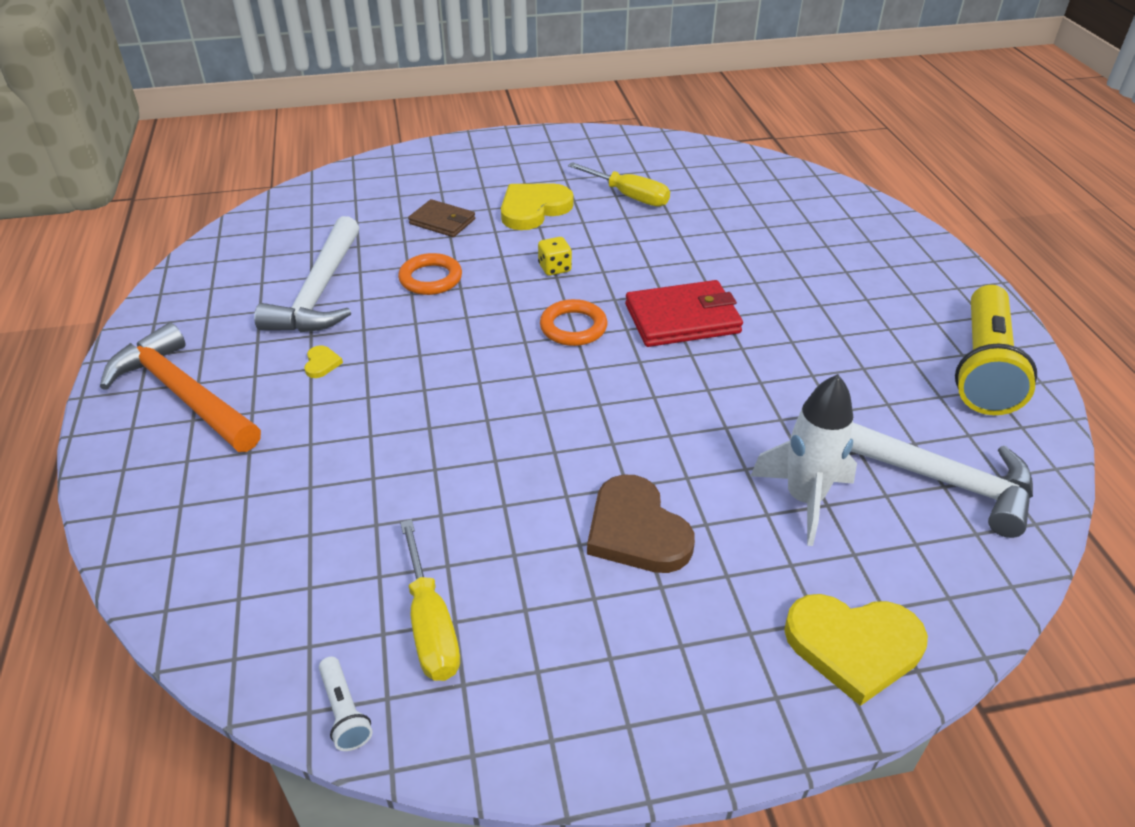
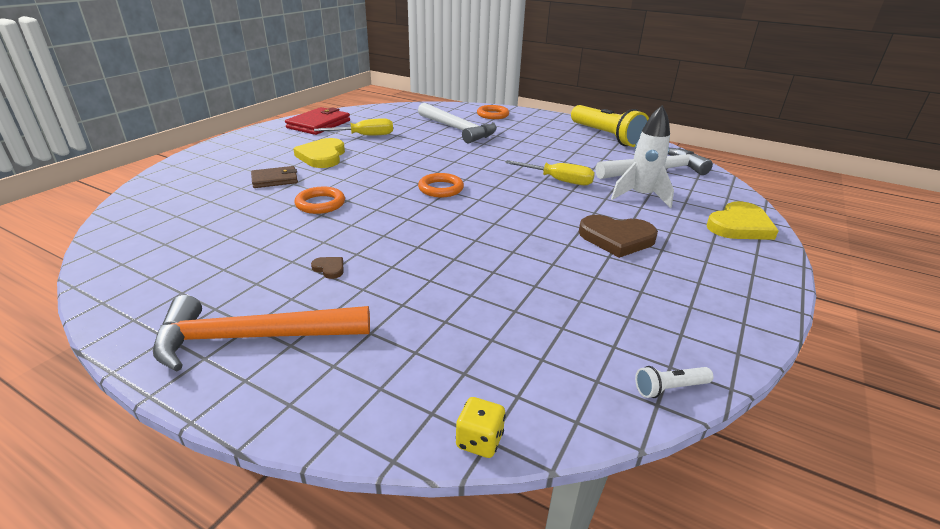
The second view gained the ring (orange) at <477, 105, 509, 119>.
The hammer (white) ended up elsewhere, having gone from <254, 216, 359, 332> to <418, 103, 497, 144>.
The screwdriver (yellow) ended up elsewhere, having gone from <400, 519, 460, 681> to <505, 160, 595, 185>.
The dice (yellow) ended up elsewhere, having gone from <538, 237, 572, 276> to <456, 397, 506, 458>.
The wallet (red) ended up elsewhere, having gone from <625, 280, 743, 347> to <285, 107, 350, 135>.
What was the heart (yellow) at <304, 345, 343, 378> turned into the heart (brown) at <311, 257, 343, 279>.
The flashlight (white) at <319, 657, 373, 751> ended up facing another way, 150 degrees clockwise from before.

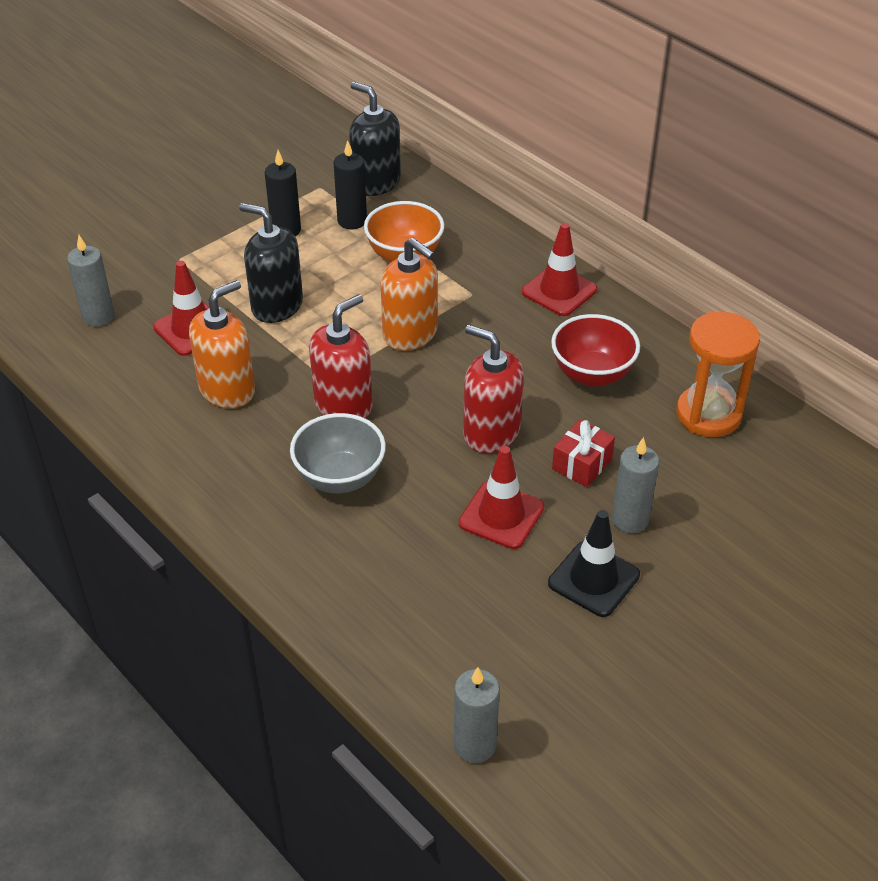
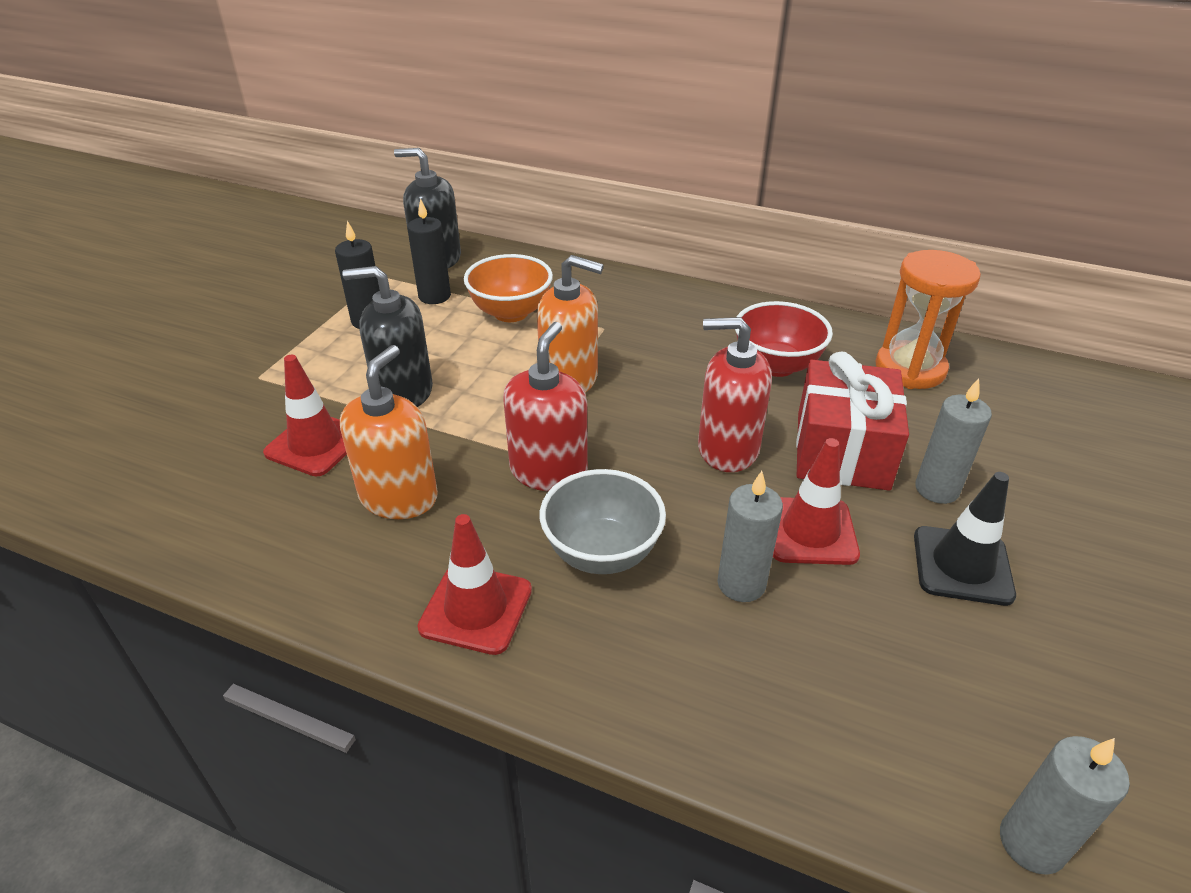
The candle (grey) ended up elsewhere, having gone from <67, 235, 114, 326> to <718, 471, 783, 602>.
The traffic cone (red) ended up elsewhere, having gone from <522, 223, 597, 316> to <417, 514, 532, 655>.
The size of the gift (red) at <552, 419, 615, 487> changed by a factor of 1.86.

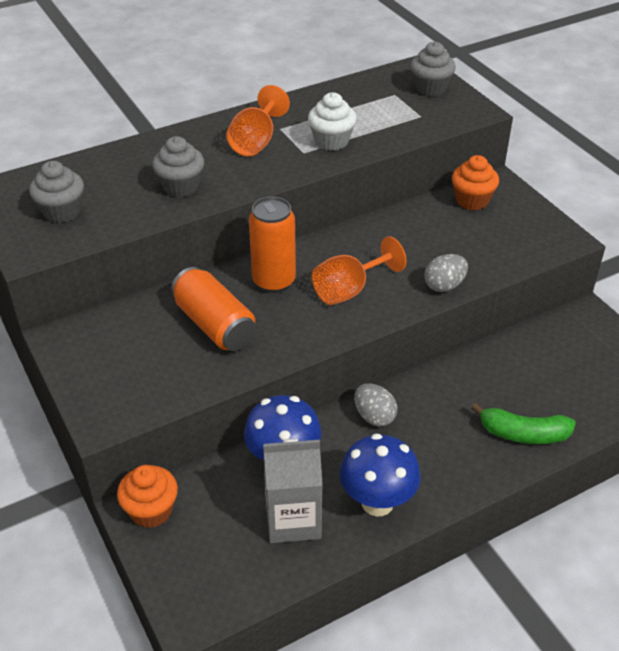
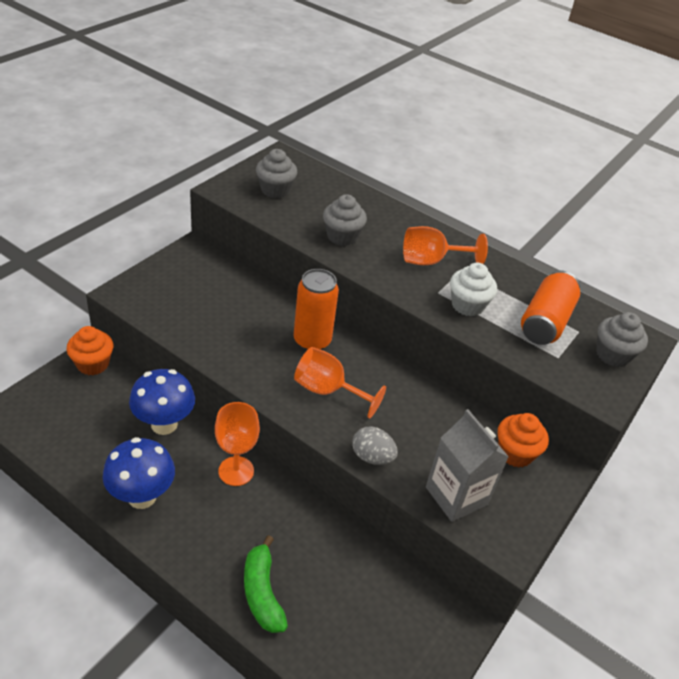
The can (orange) ended up elsewhere, having gone from <171, 267, 257, 351> to <521, 271, 580, 345>.
The carton (grey) ended up elsewhere, having gone from <263, 439, 323, 543> to <426, 409, 509, 522>.
Where the egg (grey) stood at <354, 383, 398, 426>, the goblet (orange) came to stand at <215, 402, 260, 486>.

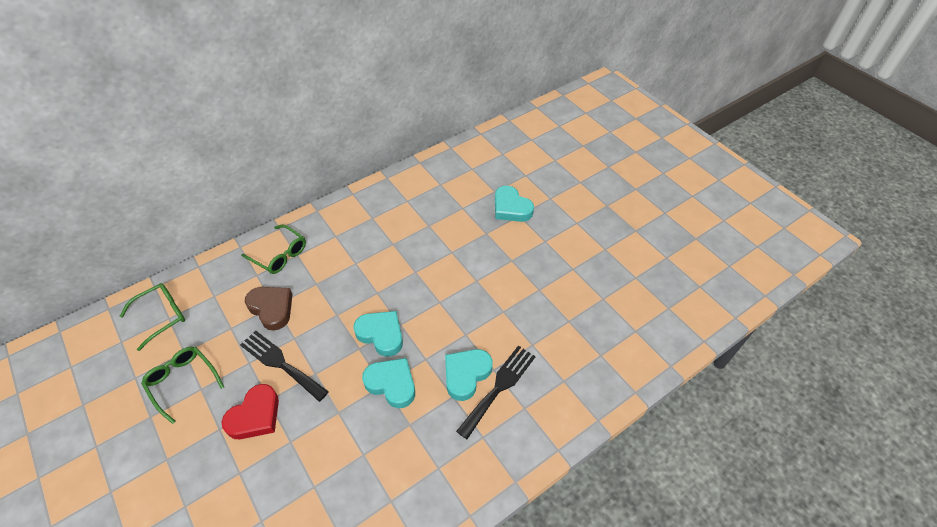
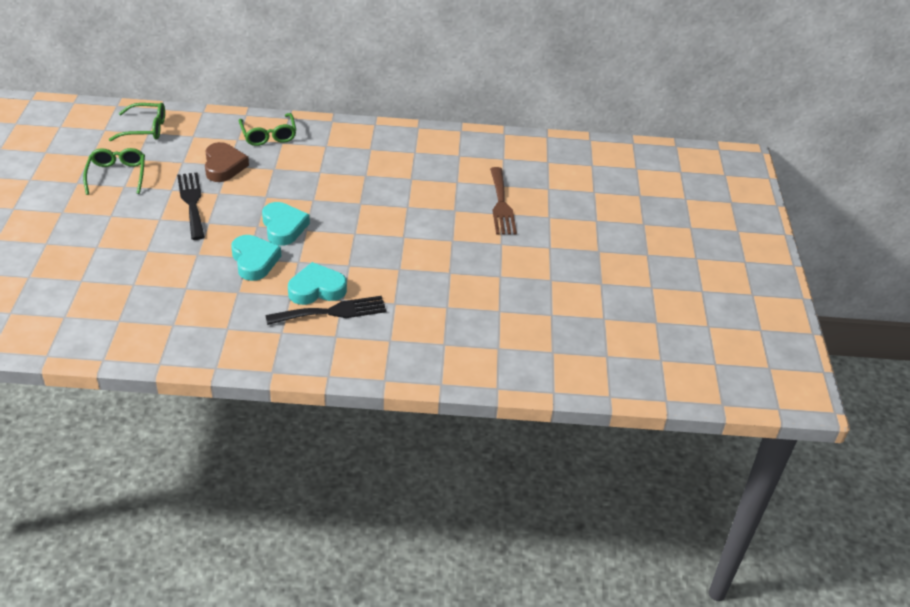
The second view lost the heart (red) at <222, 384, 279, 439>.
Where the heart (turquoise) stood at <495, 186, 534, 222>, the fork (brown) came to stand at <490, 167, 517, 234>.

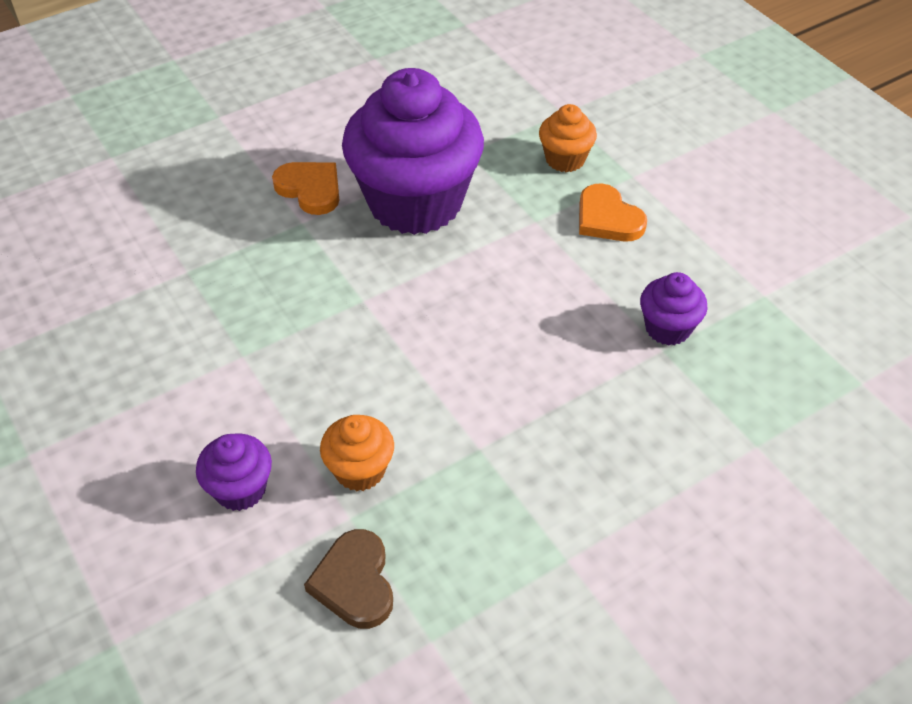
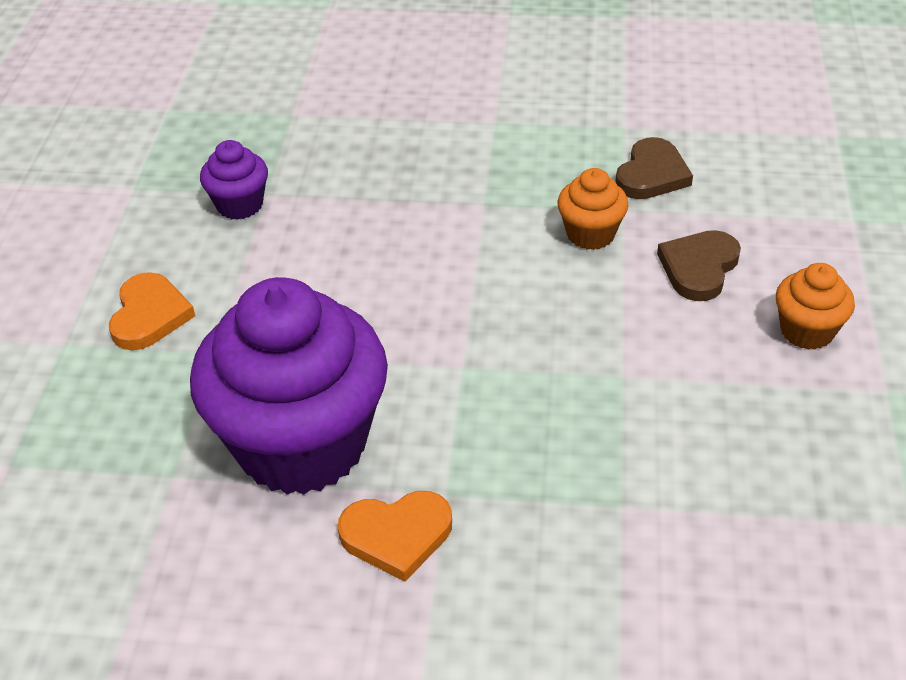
The cupcake (orange) ended up elsewhere, having gone from <539, 104, 597, 172> to <776, 263, 855, 350>.
Where the cupcake (purple) stood at <196, 433, 272, 511>, the heart (brown) came to stand at <657, 230, 741, 301>.
The heart (orange) at <272, 162, 339, 215> ended up facing another way, 90 degrees counterclockwise from before.

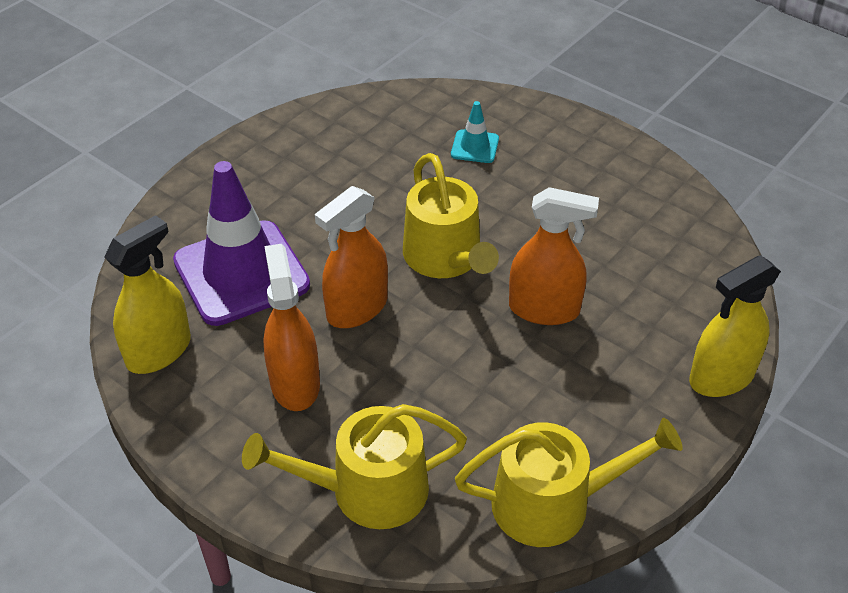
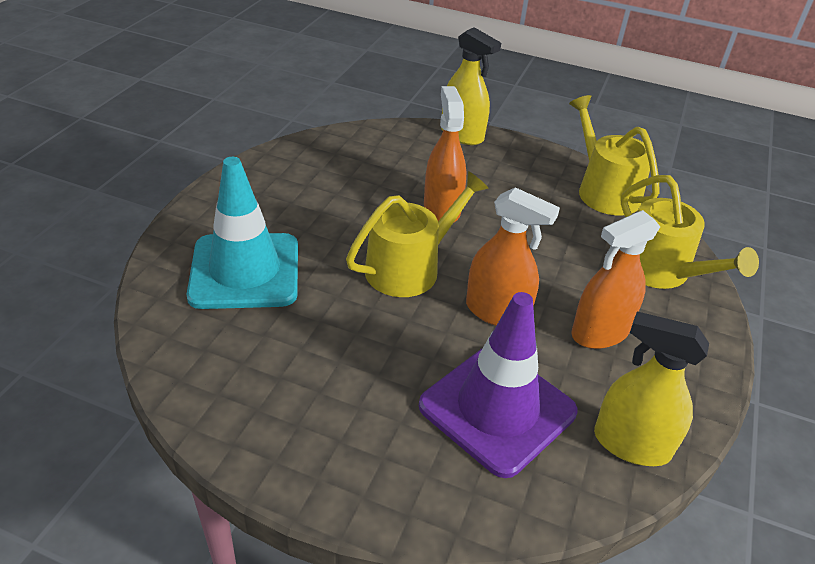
The size of the traffic cone (turquoise) at <451, 101, 499, 163> changed by a factor of 2.29.

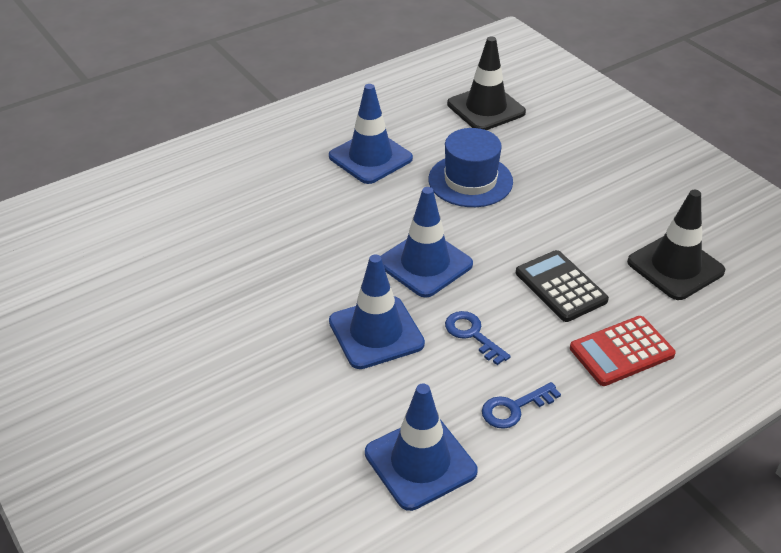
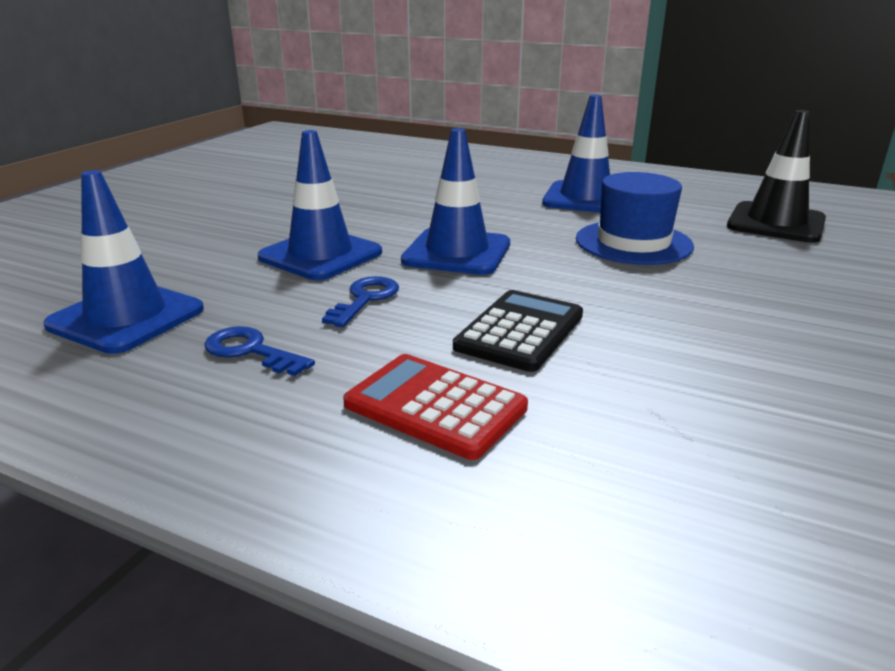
The second view lost the traffic cone (black) at <627, 190, 725, 300>.

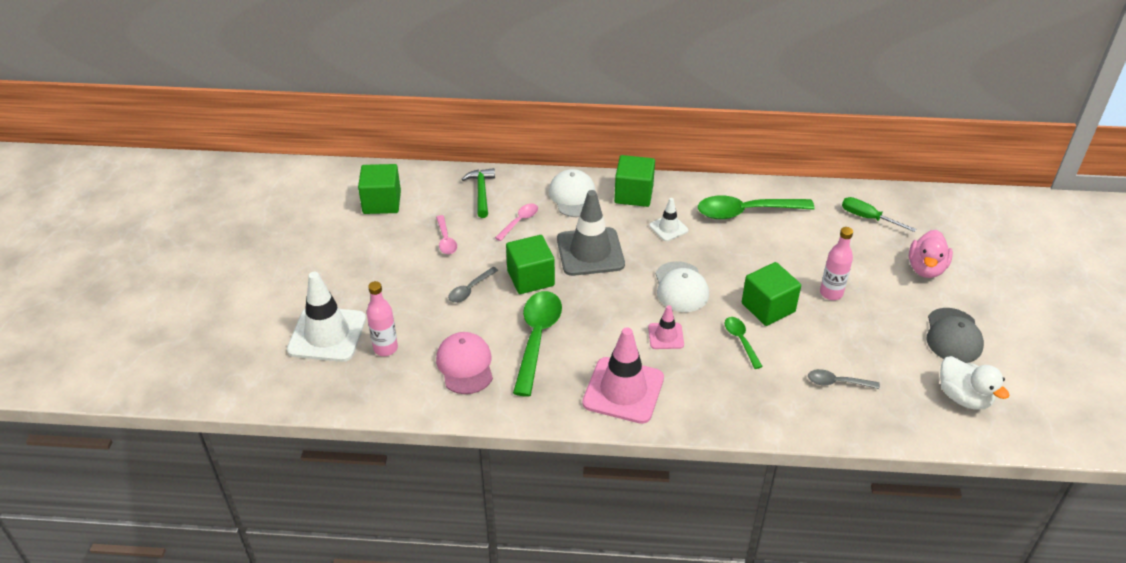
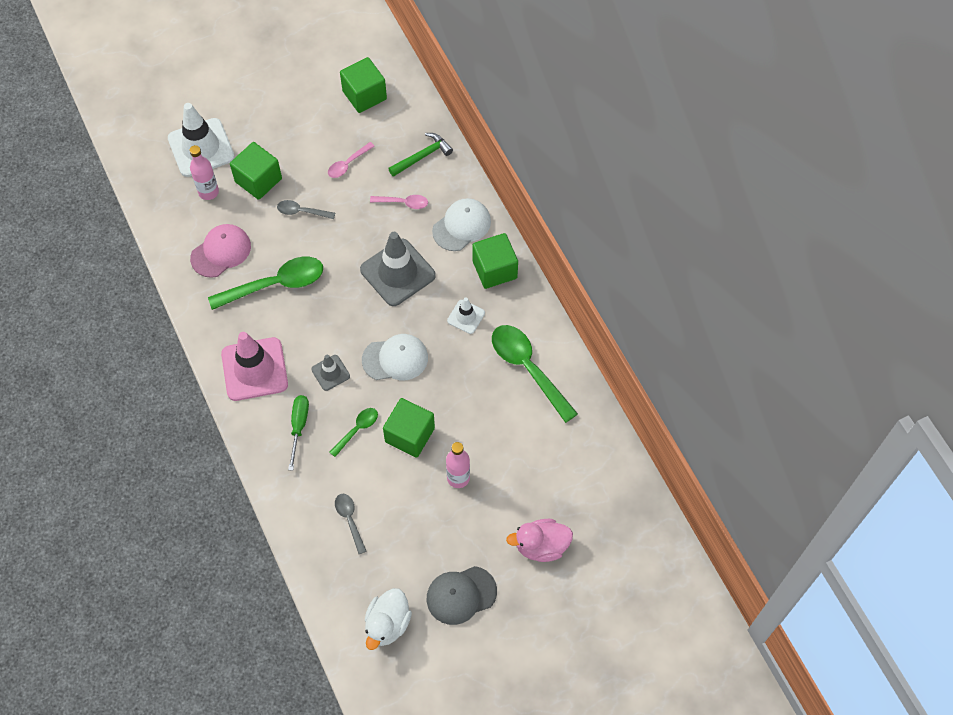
The cube (green) ended up elsewhere, having gone from <506, 235, 555, 294> to <230, 142, 282, 200>.
The screwdriver (green) ended up elsewhere, having gone from <842, 197, 916, 232> to <288, 395, 309, 471>.
What was the traffic cone (pink) at <648, 305, 684, 349> turned into the traffic cone (grey) at <311, 354, 350, 391>.
The cap (white) at <655, 261, 709, 312> ended up facing another way, 150 degrees counterclockwise from before.

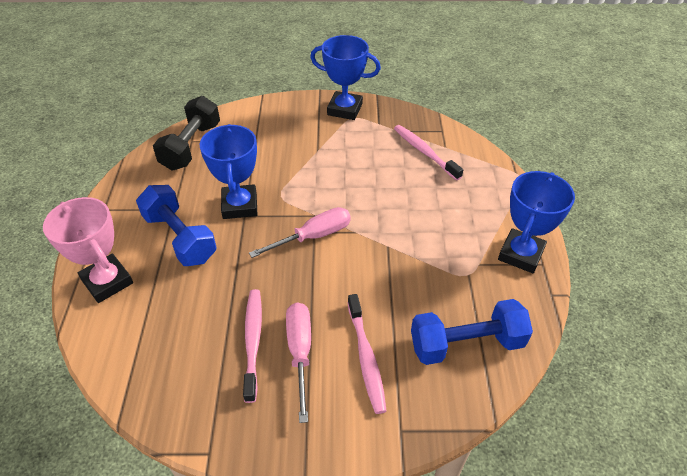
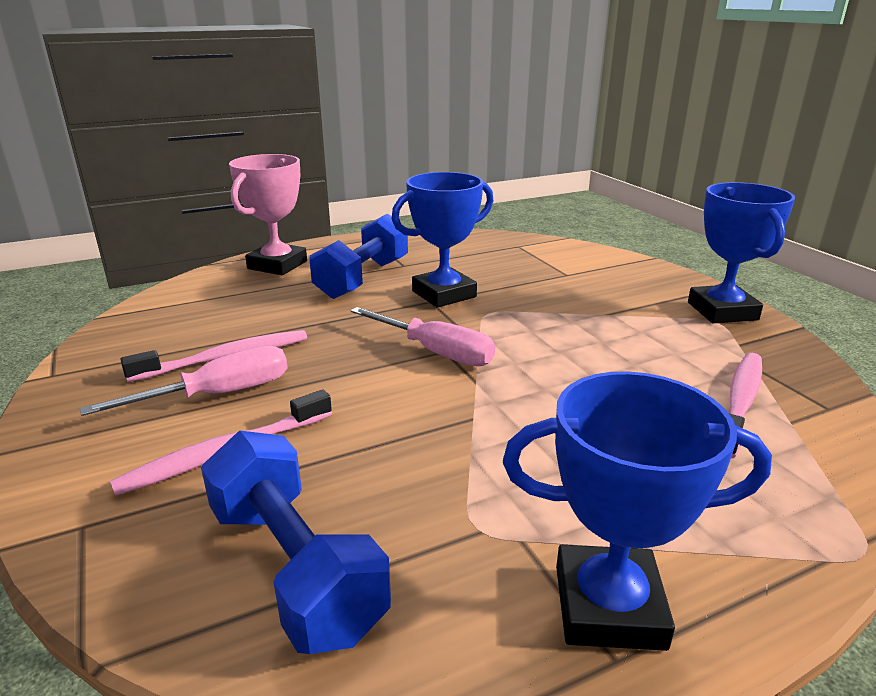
The second view lost the dumbbell (black) at <153, 96, 220, 170>.

